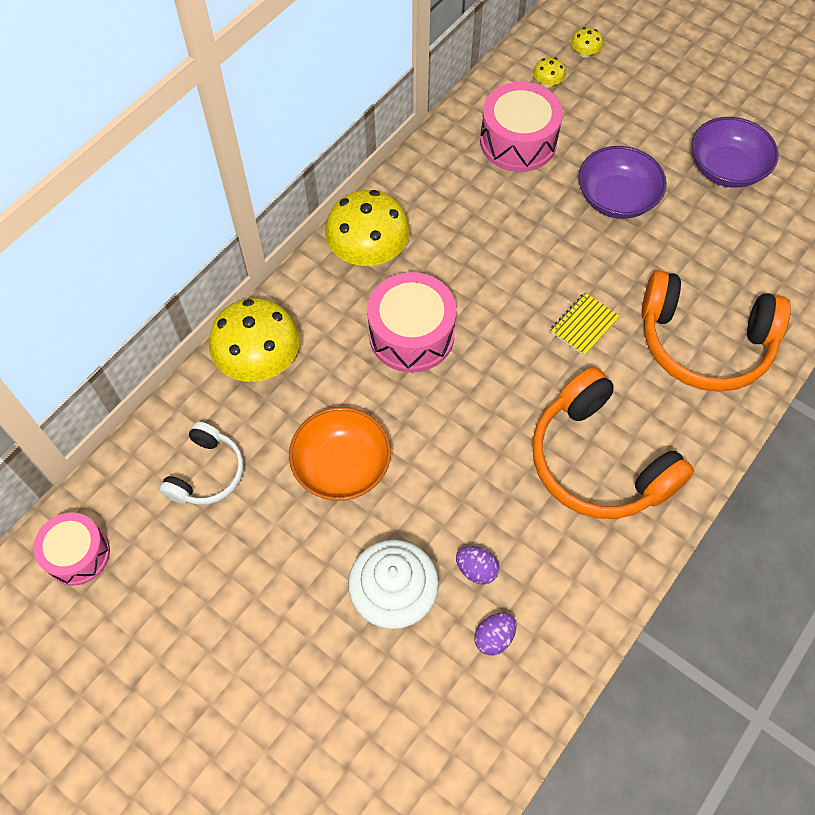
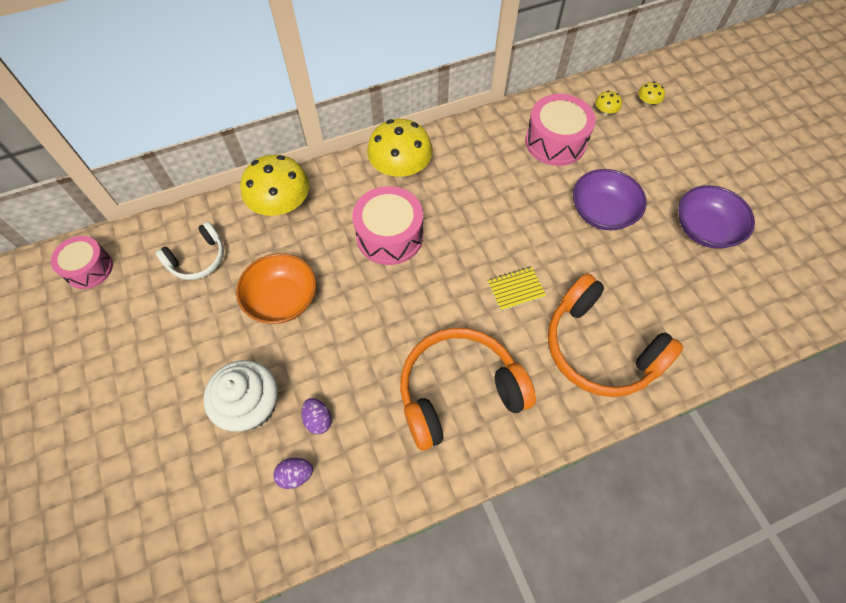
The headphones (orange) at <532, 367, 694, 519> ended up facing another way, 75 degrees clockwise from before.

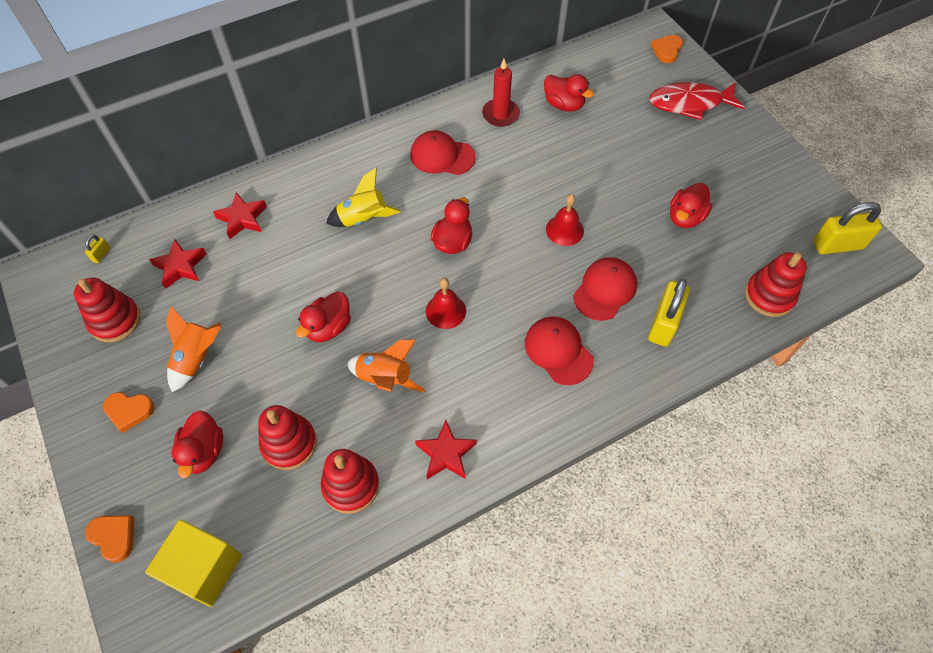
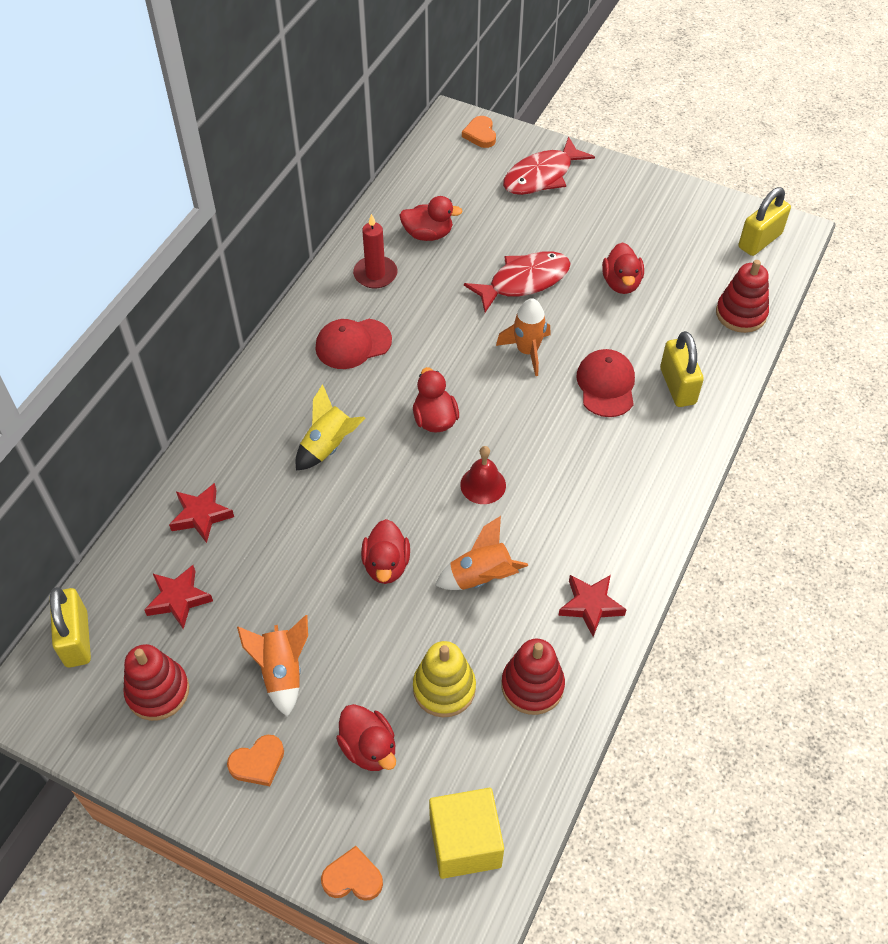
The second view lost the cap (red) at <525, 316, 594, 385>.
The second view gained the fish (red) at <464, 251, 570, 313>.
Where the bell (red) stood at <546, 194, 584, 246>, the rocket (orange) came to stand at <496, 298, 551, 376>.
What was the stacking toy (red) at <258, 405, 317, 470> turned into the stacking toy (yellow) at <413, 641, 476, 717>.
The size of the padlock (yellow) at <85, 235, 111, 263> changed by a factor of 2.29.

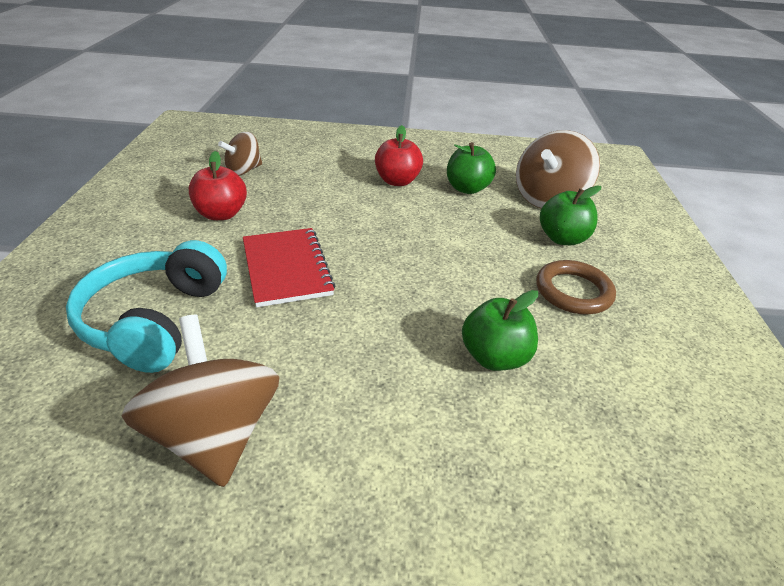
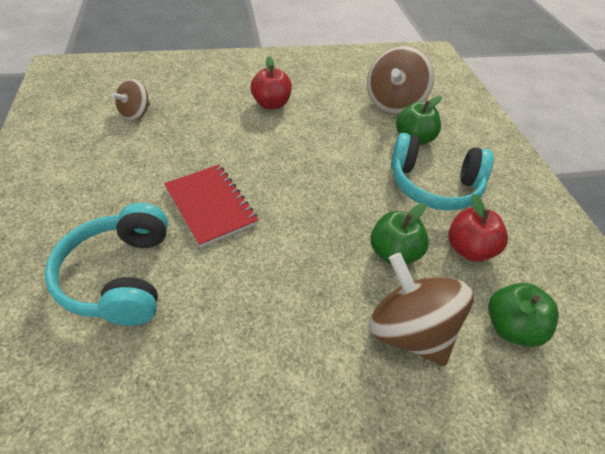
The spinning top (brown) ended up elsewhere, having gone from <122, 315, 279, 487> to <369, 253, 474, 366>.
The apple (red) ended up elsewhere, having gone from <189, 151, 247, 220> to <448, 194, 508, 262>.
The apple (green) ended up elsewhere, having gone from <447, 142, 496, 194> to <488, 283, 559, 347>.
Where the ring (brown) stood at <536, 260, 616, 315>, the headphones (turquoise) came to stand at <391, 133, 494, 211>.

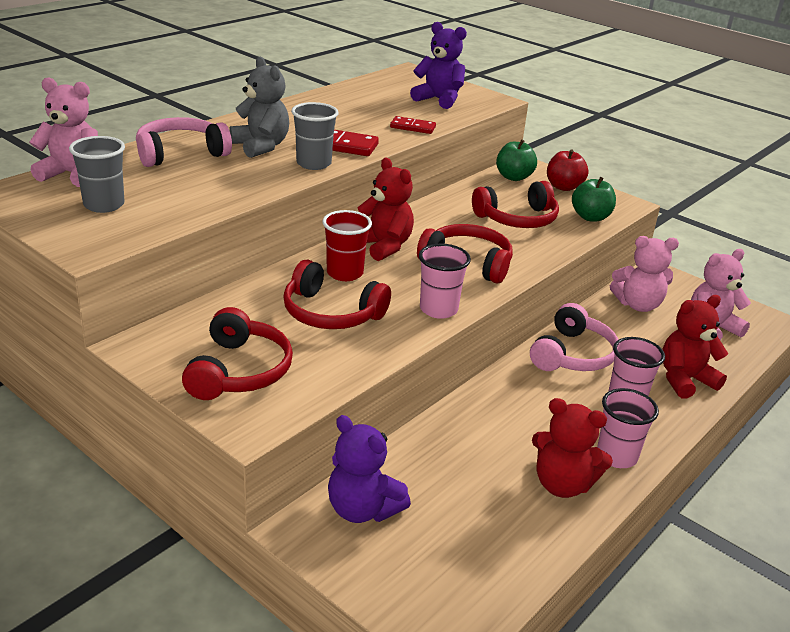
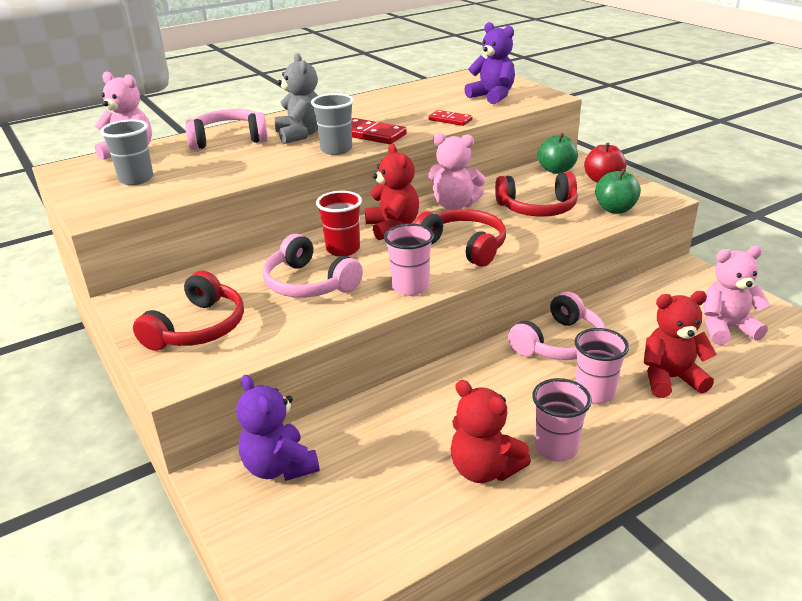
The teddy bear (pink) ended up elsewhere, having gone from <610, 236, 679, 312> to <428, 132, 486, 210>.
What was the headphones (red) at <283, 259, 391, 329> turned into the headphones (pink) at <263, 234, 363, 298>.

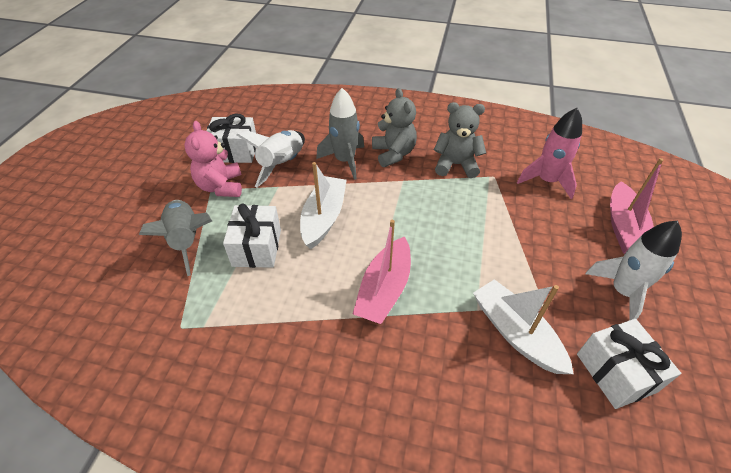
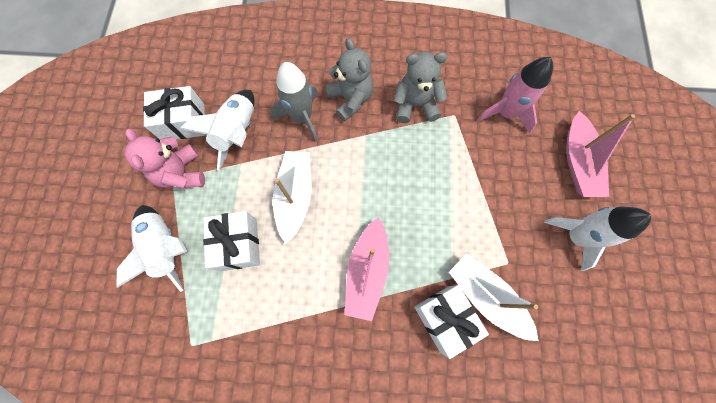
The gift (white) ended up elsewhere, having gone from <577, 319, 681, 409> to <414, 285, 489, 359>.
What was the rocket (grey) at <139, 200, 212, 276> turned into the rocket (white) at <117, 205, 187, 292>.

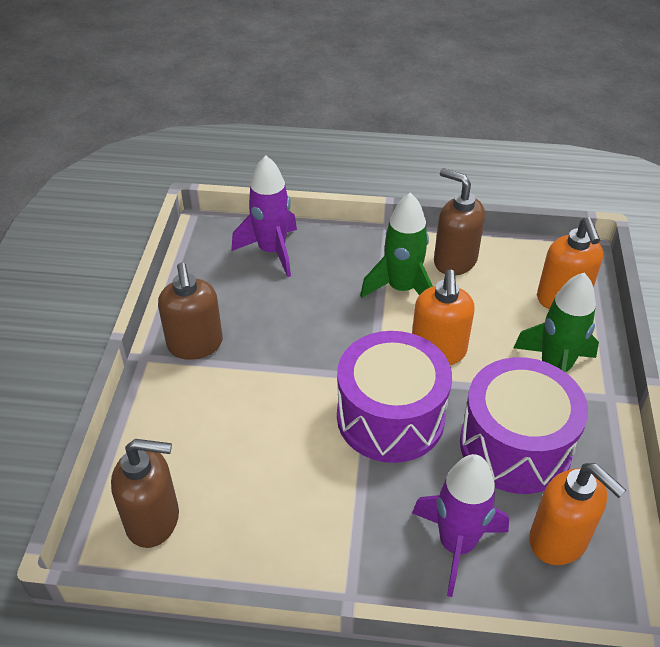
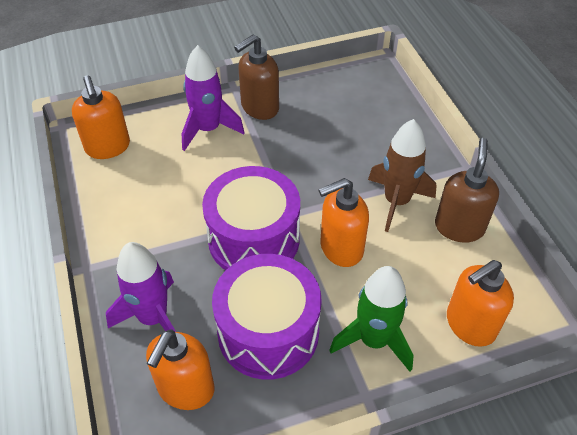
The rocket (purple) ended up elsewhere, having gone from <231, 155, 297, 277> to <182, 45, 245, 151>.
What was the soap dispenser (brown) at <111, 439, 179, 548> turned into the soap dispenser (orange) at <72, 75, 130, 159>.
What was the rocket (green) at <360, 192, 433, 298> turned into the rocket (brown) at <368, 119, 437, 232>.

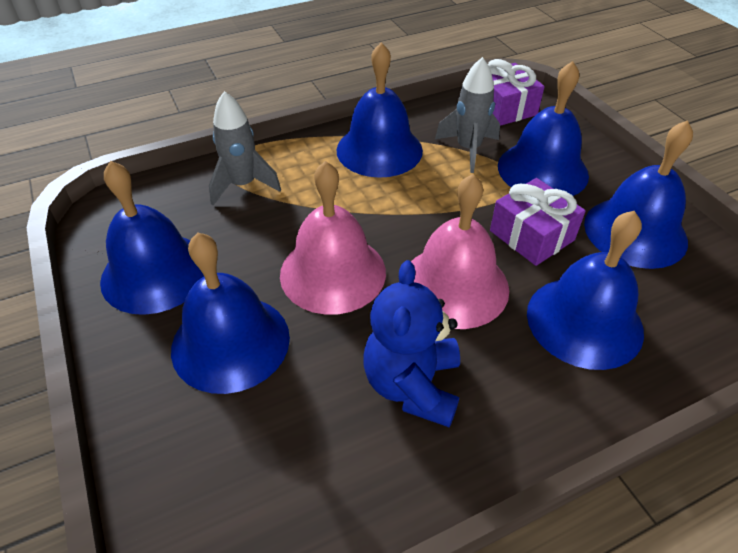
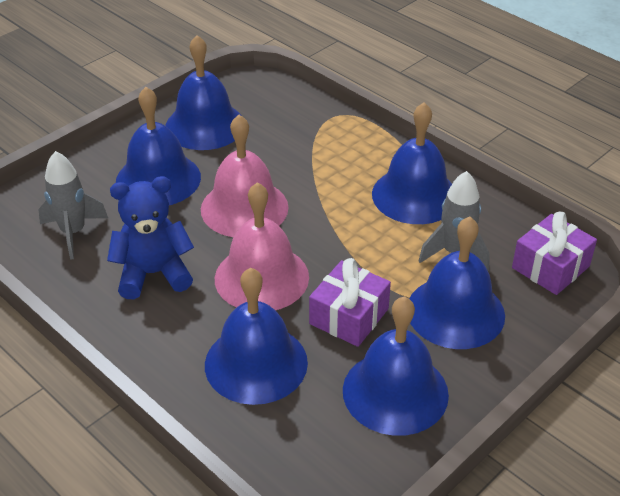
The rocket (grey) ended up elsewhere, having gone from <209, 91, 281, 205> to <38, 151, 108, 260>.

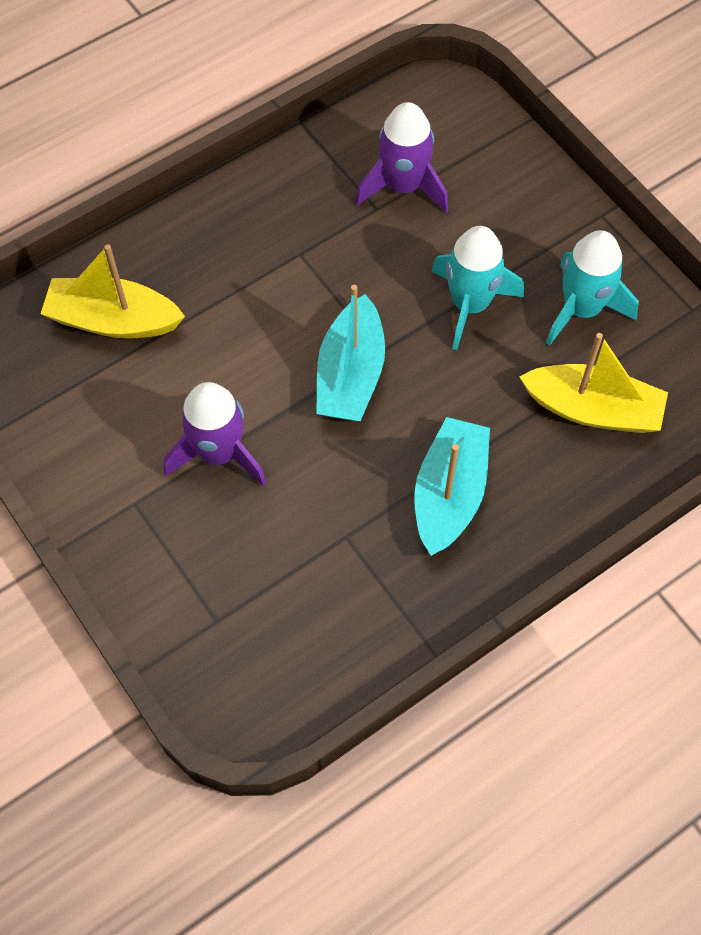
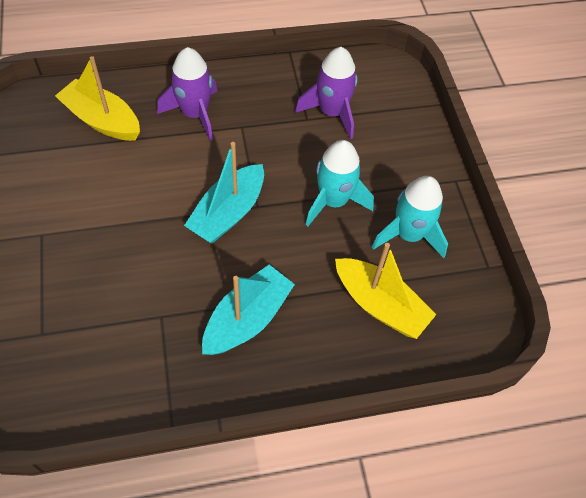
The rocket (purple) ended up elsewhere, having gone from <164, 382, 266, 486> to <157, 47, 218, 141>.

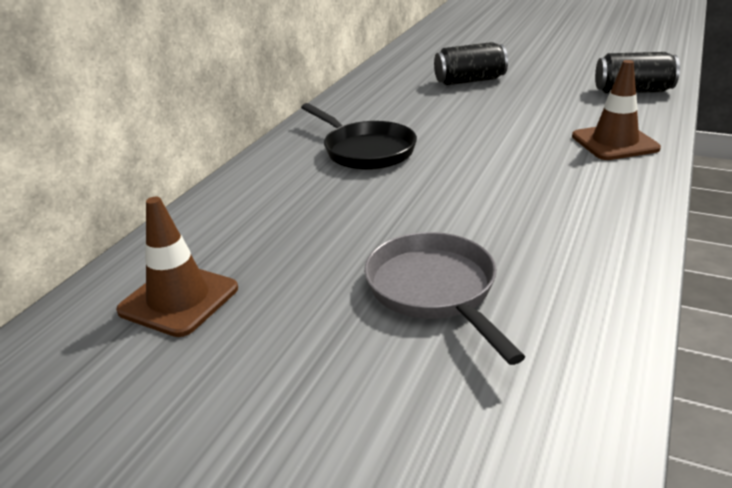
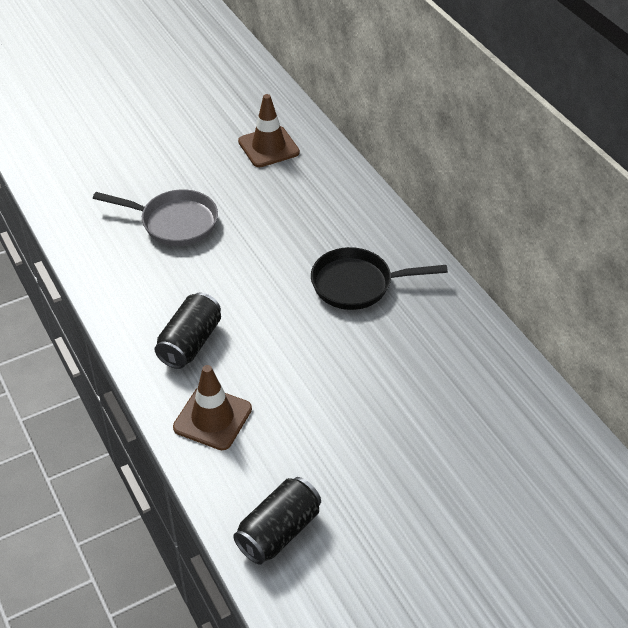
The can (black) ended up elsewhere, having gone from <434, 42, 508, 85> to <154, 293, 221, 369>.

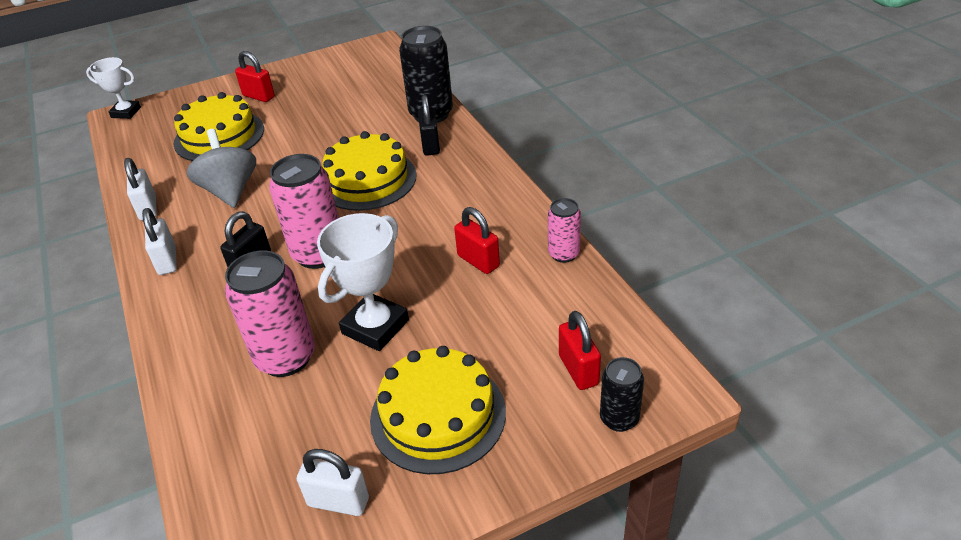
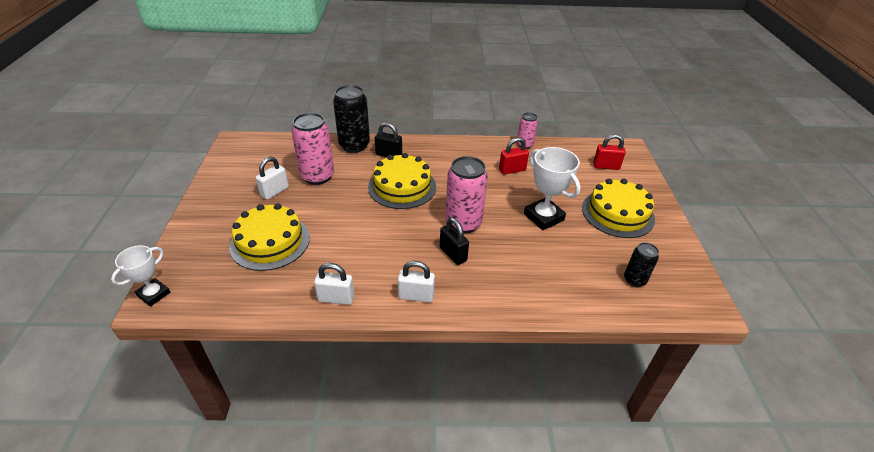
The second view lost the spinning top (grey) at <187, 129, 256, 208>.
The second view lost the padlock (red) at <235, 51, 275, 102>.
The can (pink) ended up elsewhere, having gone from <225, 250, 315, 377> to <291, 113, 334, 185>.
The padlock (white) ended up elsewhere, having gone from <297, 449, 369, 516> to <256, 157, 289, 200>.
The can (black) ended up elsewhere, having gone from <600, 357, 644, 432> to <624, 242, 659, 287>.

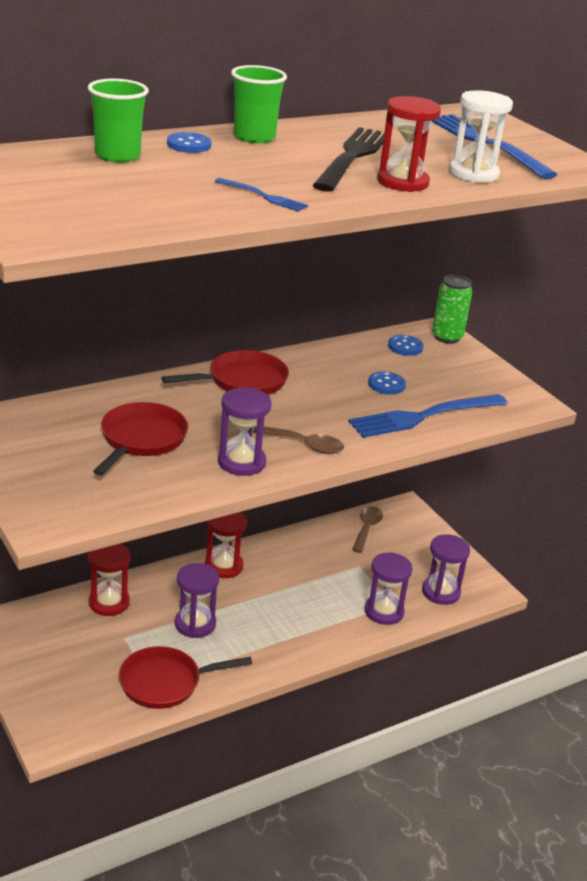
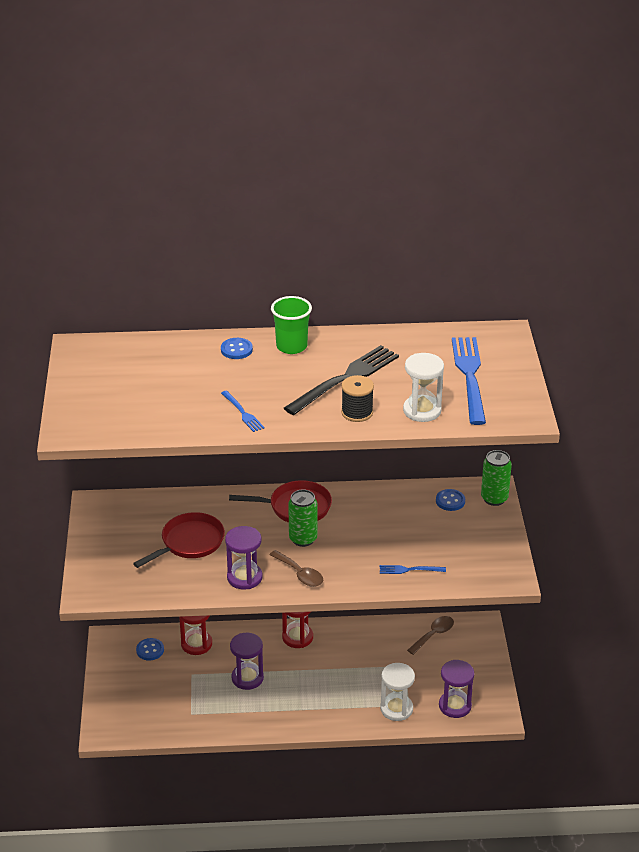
The second view lost the cup (green) at <88, 79, 149, 163>.
The second view lost the pan (red) at <119, 646, 252, 709>.
The second view gained the can (green) at <288, 489, 317, 547>.
The button (blue) ended up elsewhere, having gone from <368, 371, 406, 395> to <136, 638, 164, 661>.
Where the hourglass (red) stood at <378, 96, 441, 192>, the spool (black) came to stand at <341, 375, 374, 422>.
What was the hourglass (purple) at <365, 552, 413, 625> turned into the hourglass (white) at <380, 663, 415, 721>.
The size of the fork (blue) at <348, 394, 508, 438> changed by a factor of 0.48.

